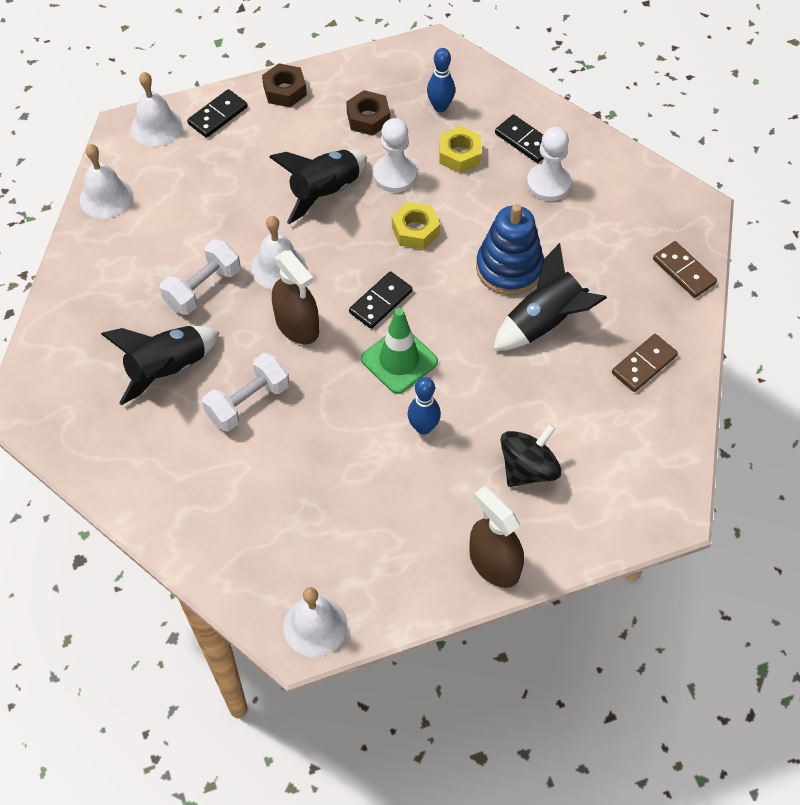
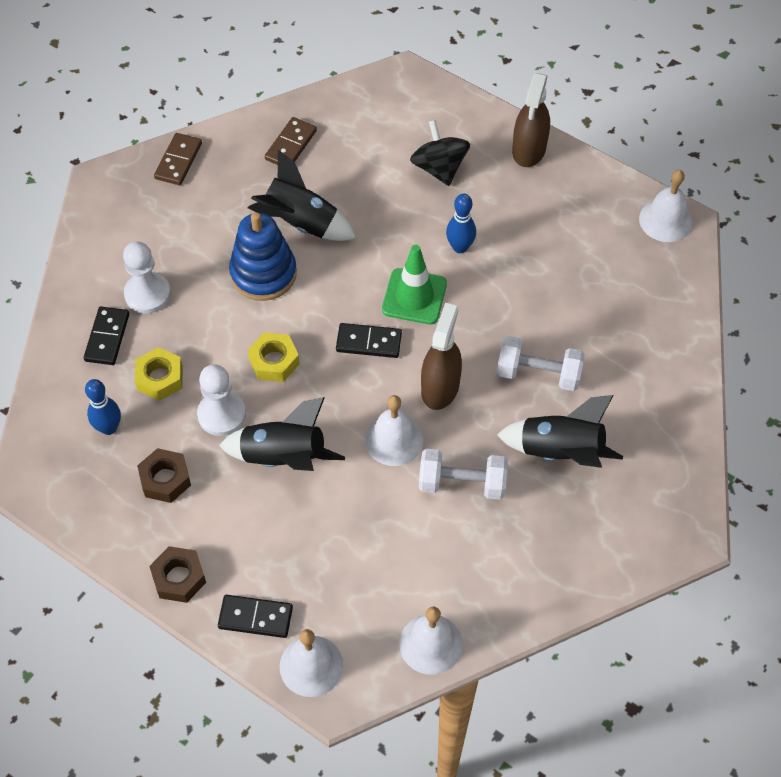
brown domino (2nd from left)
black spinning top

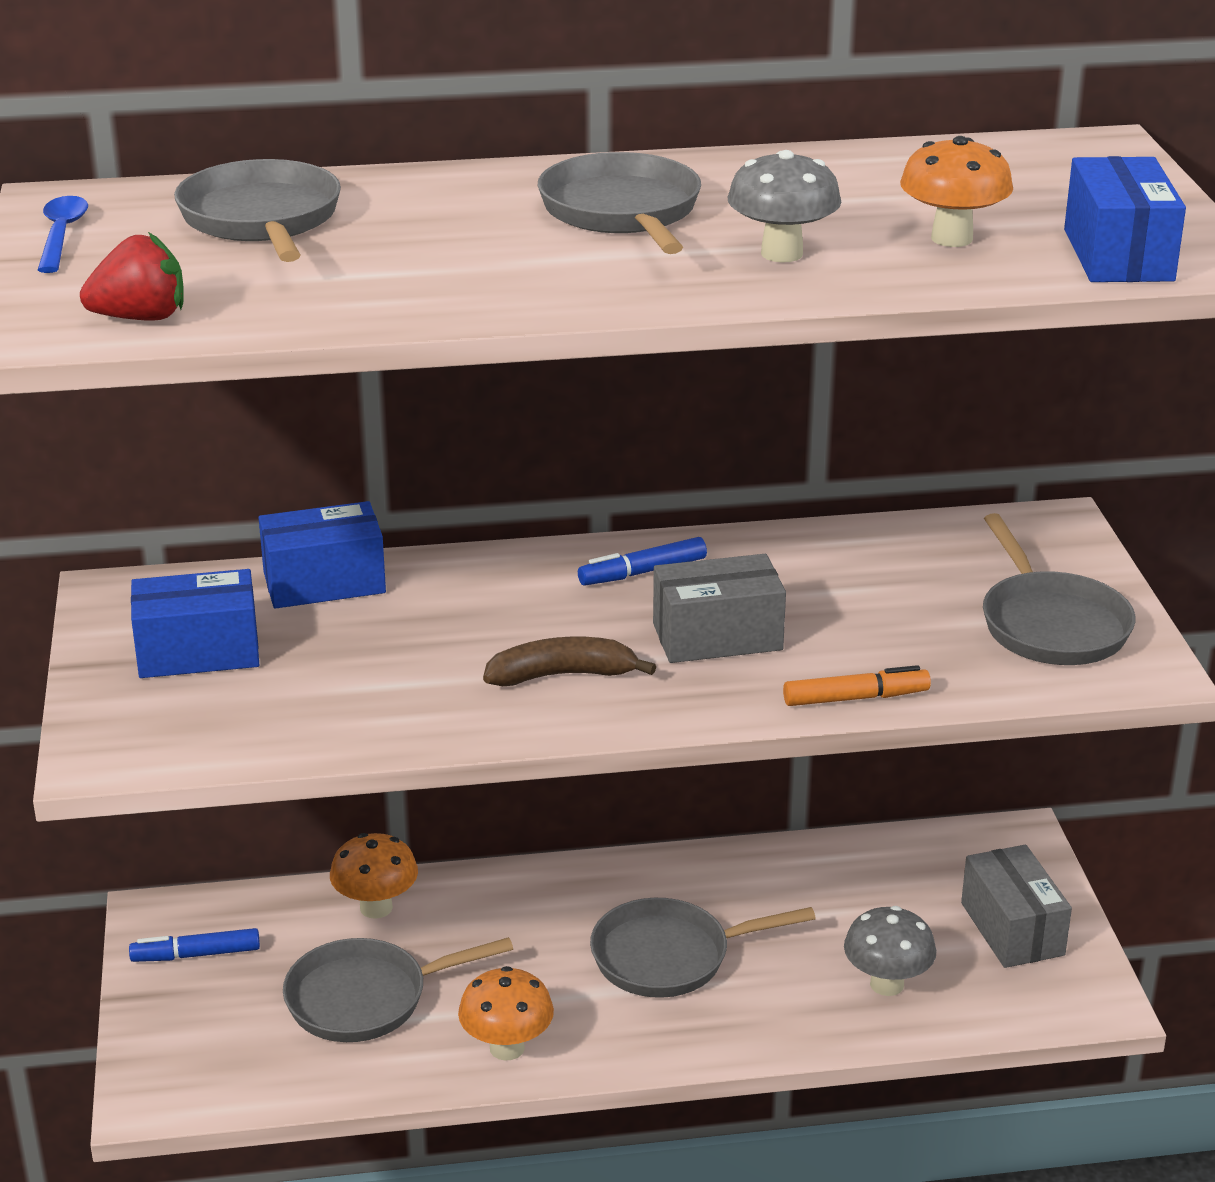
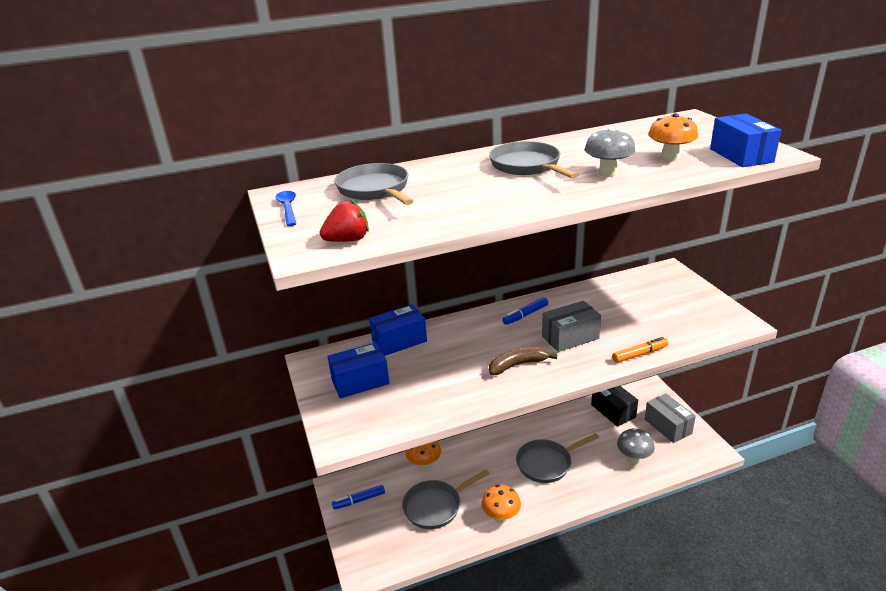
gray skillet (5th from left in the first image)
black box

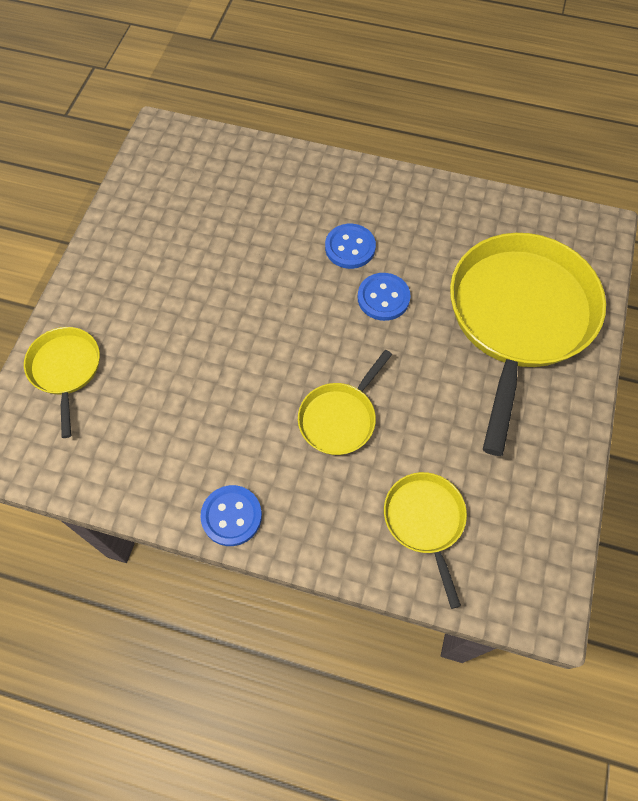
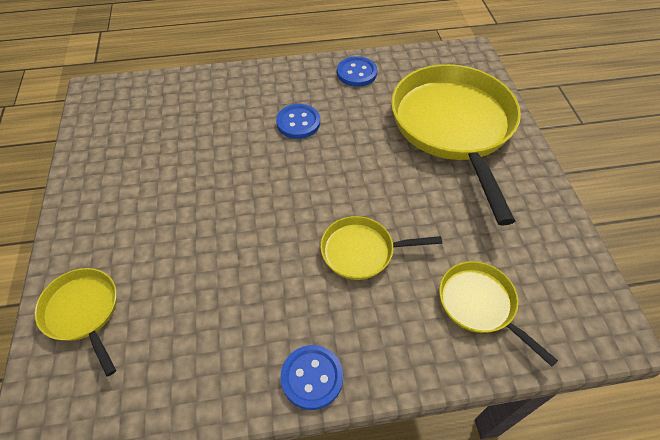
royal blue shirt button (3rd from left)
yellow skillet (2nd from left)

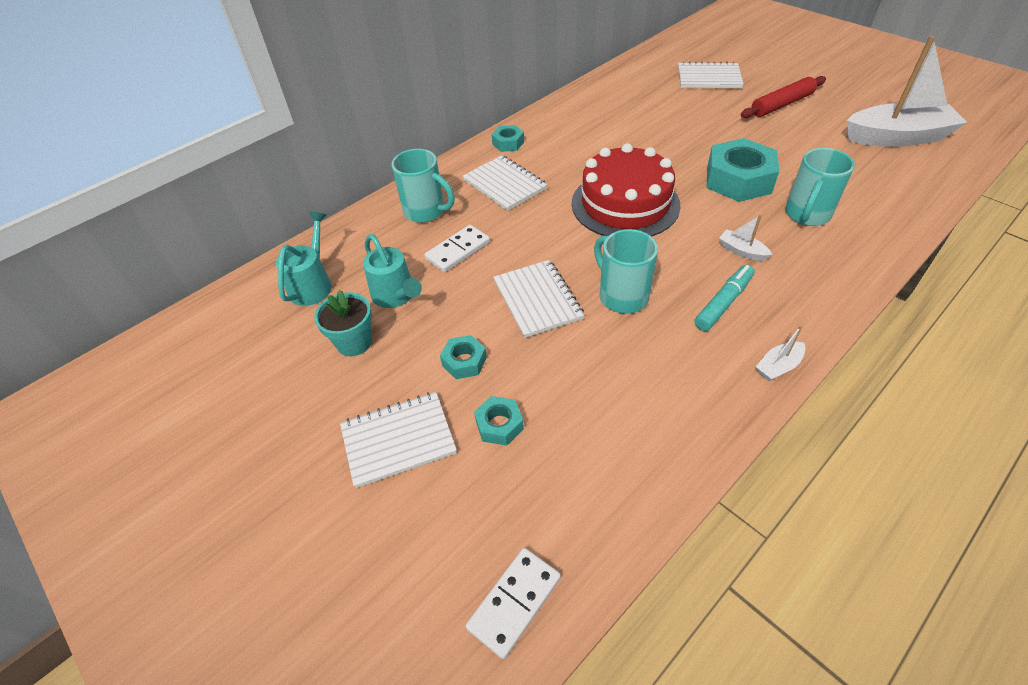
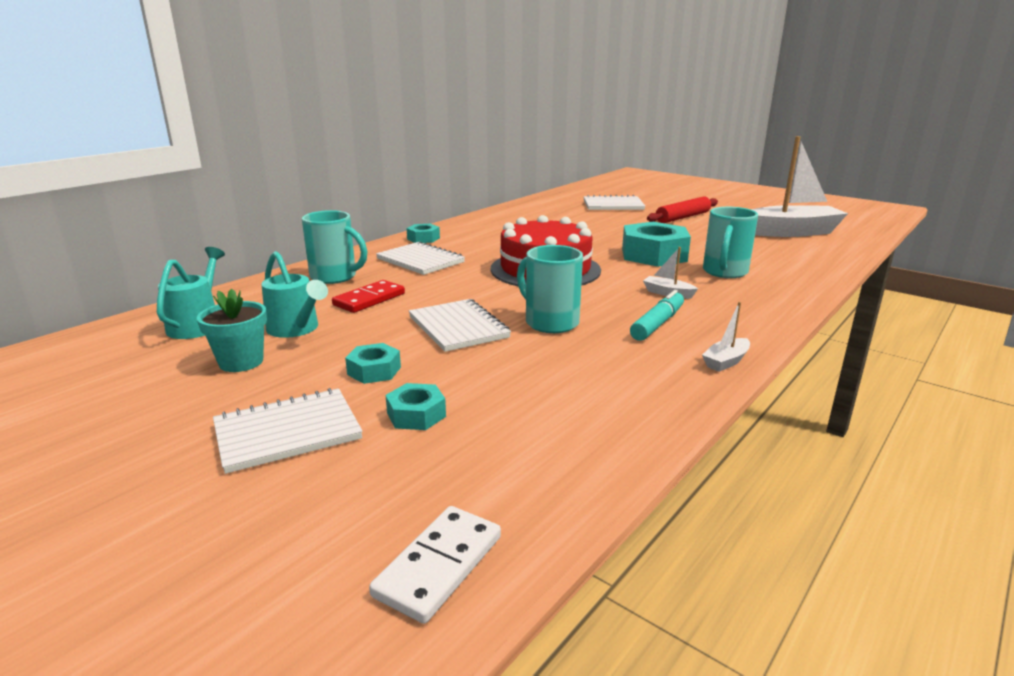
red domino

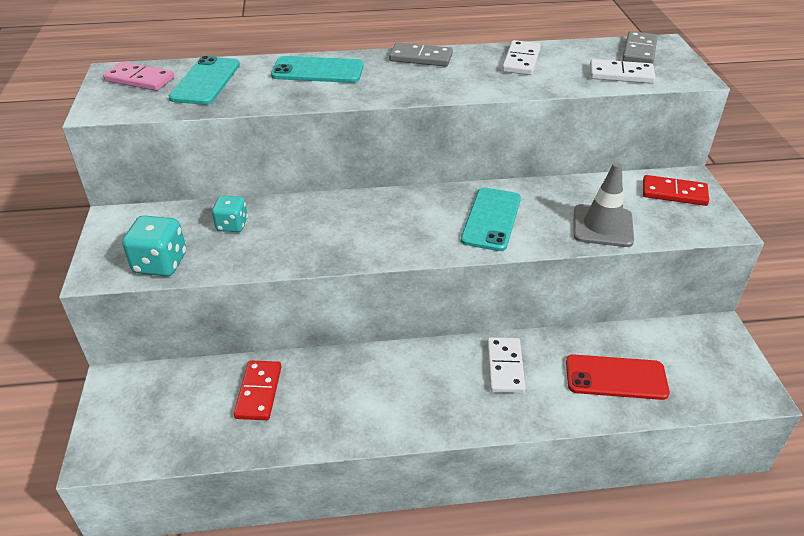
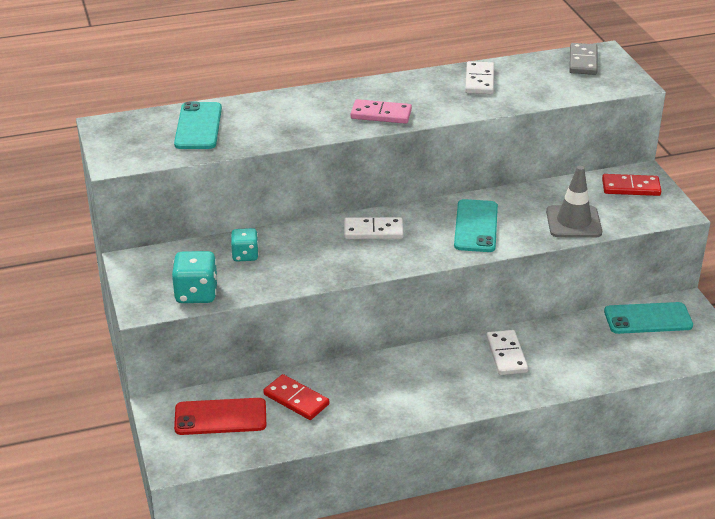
gray domino (1st from left in the first image)
teal mobile phone (3rd from left)
pure white domino (1st from left)
rose-pink domino
red mobile phone
red domino (1st from left)

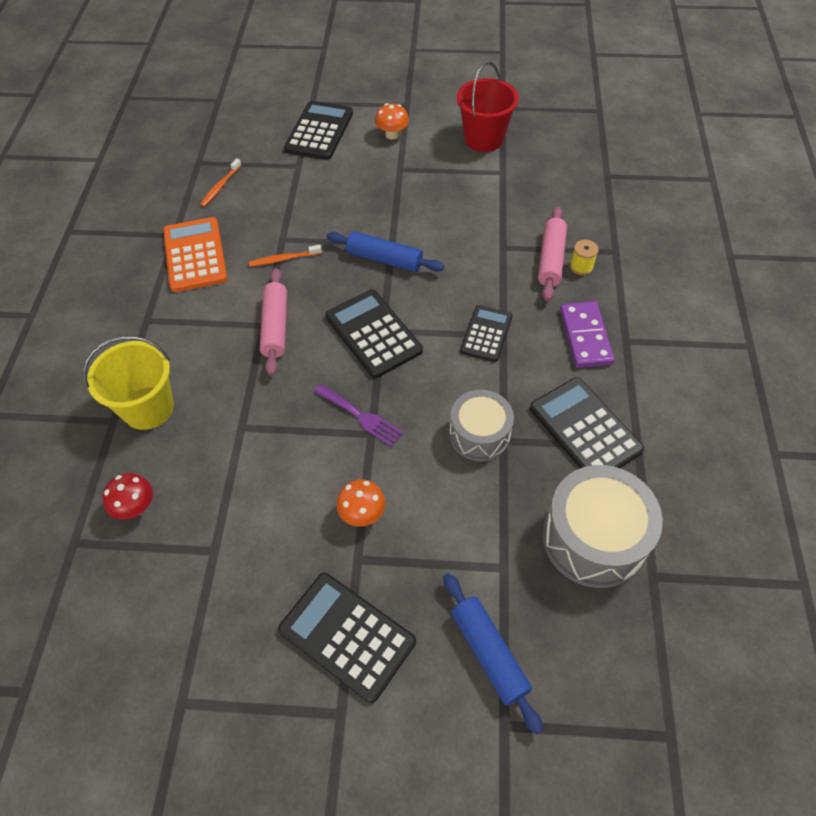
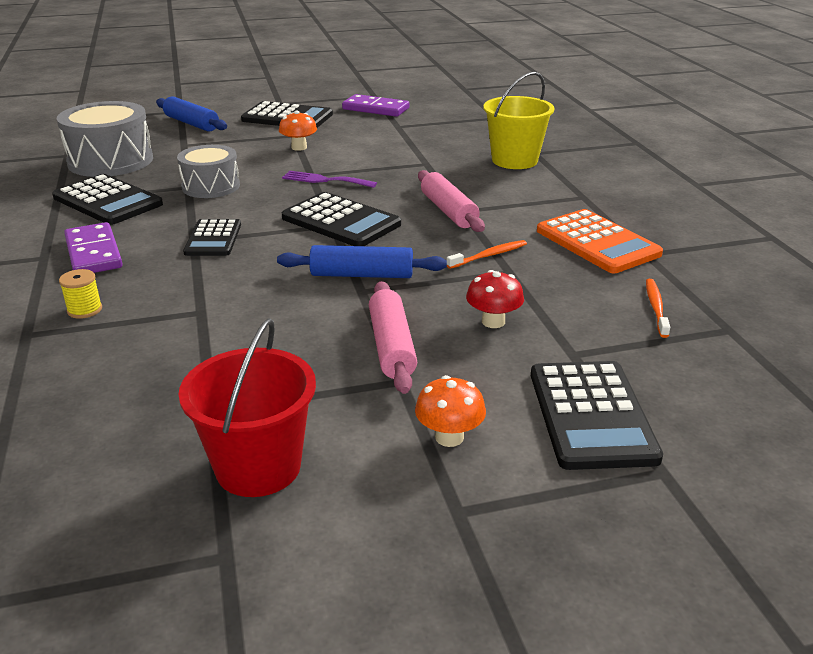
rose-pink rolling pin (1st from left)
red mushroom
royal purple domino (2nd from left)

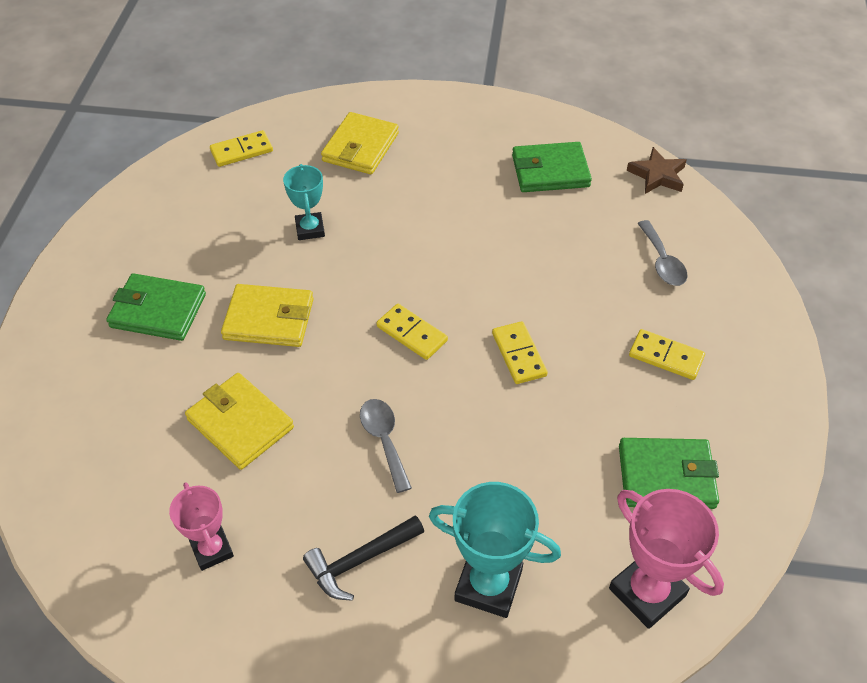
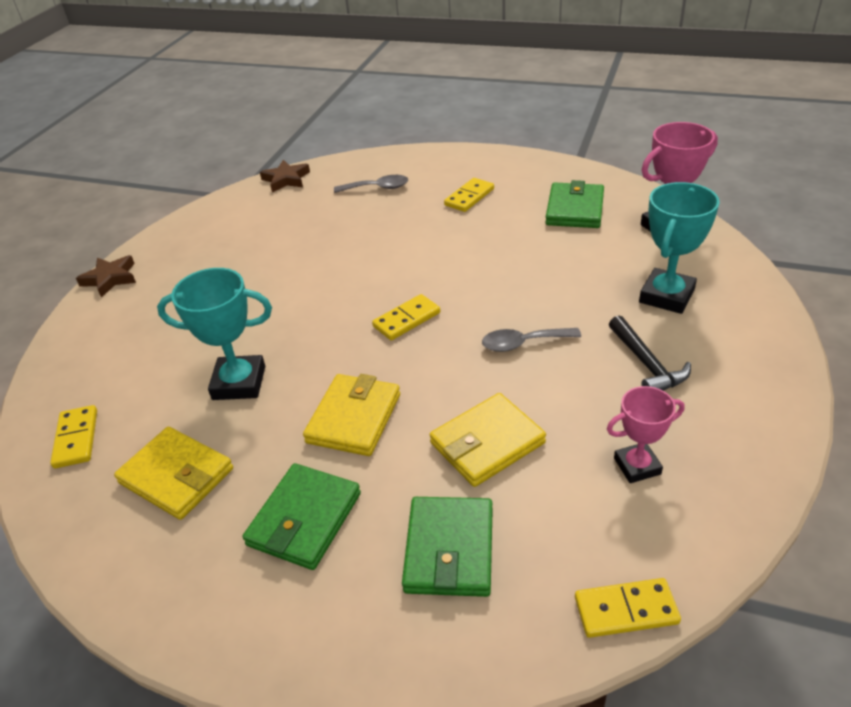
yellow billfold (1st from left)
green billfold (2nd from left)
teal trophy (1st from left)
yellow domino (4th from left)
brown star shape (1st from left)

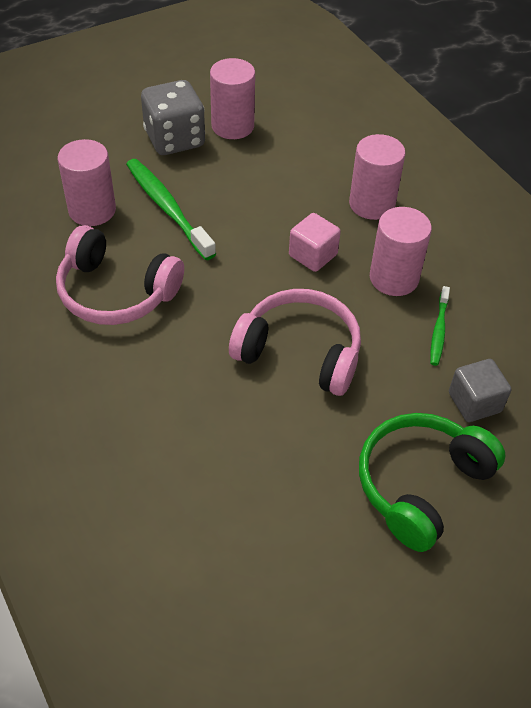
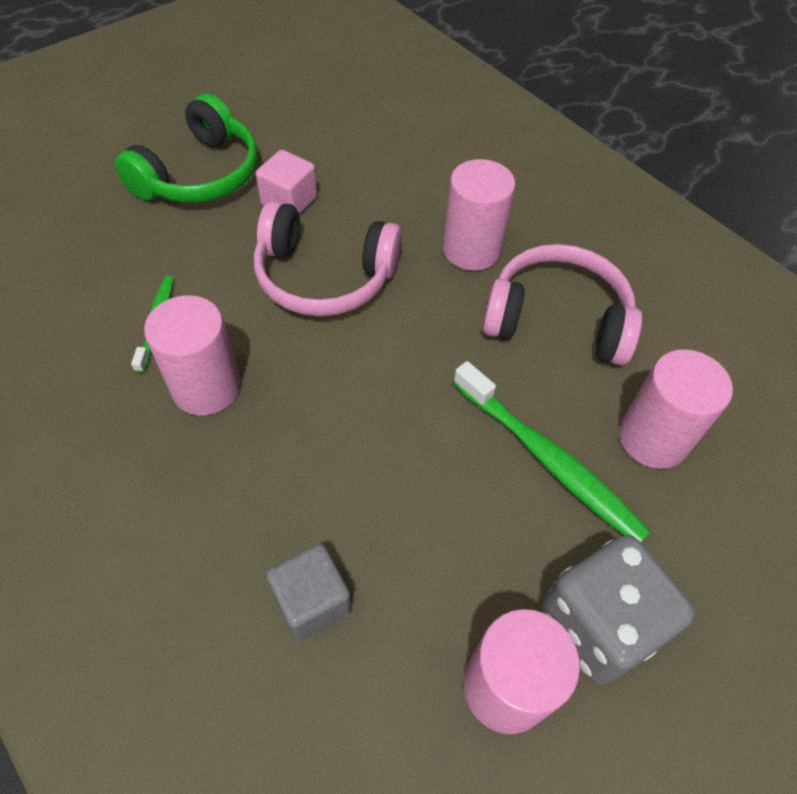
rose-pink solid cylinder (2nd from left)
rose-pink block
gray block

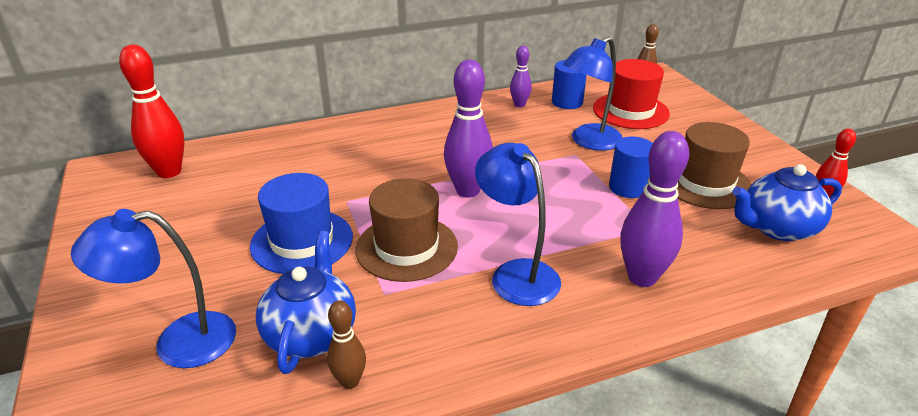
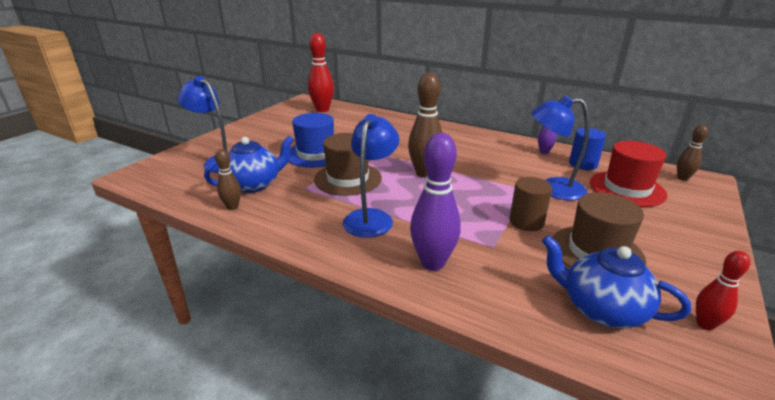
brown tenpin (2nd from left)
brown solid cylinder

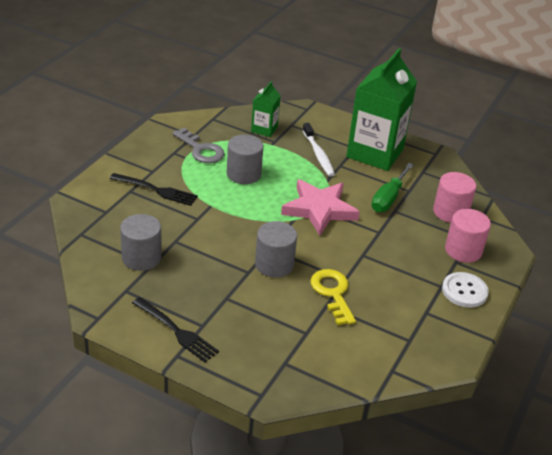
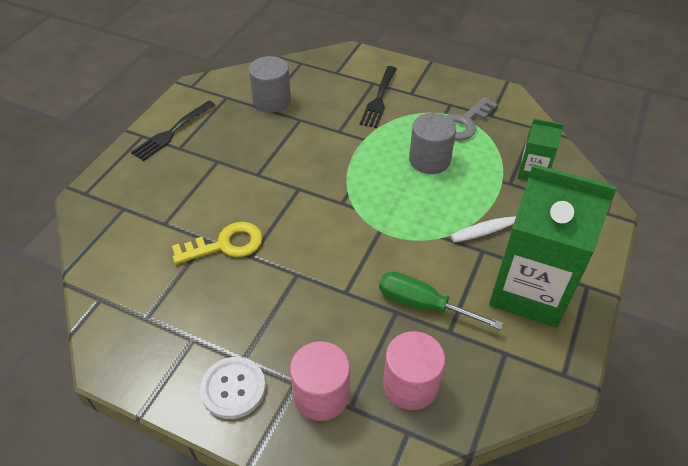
rose-pink star shape
gray solid cylinder (3rd from left in the first image)

